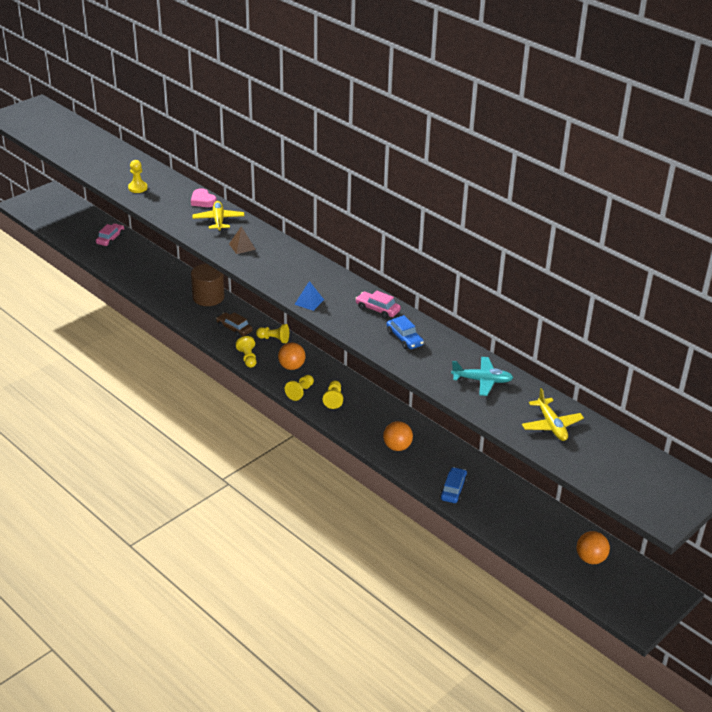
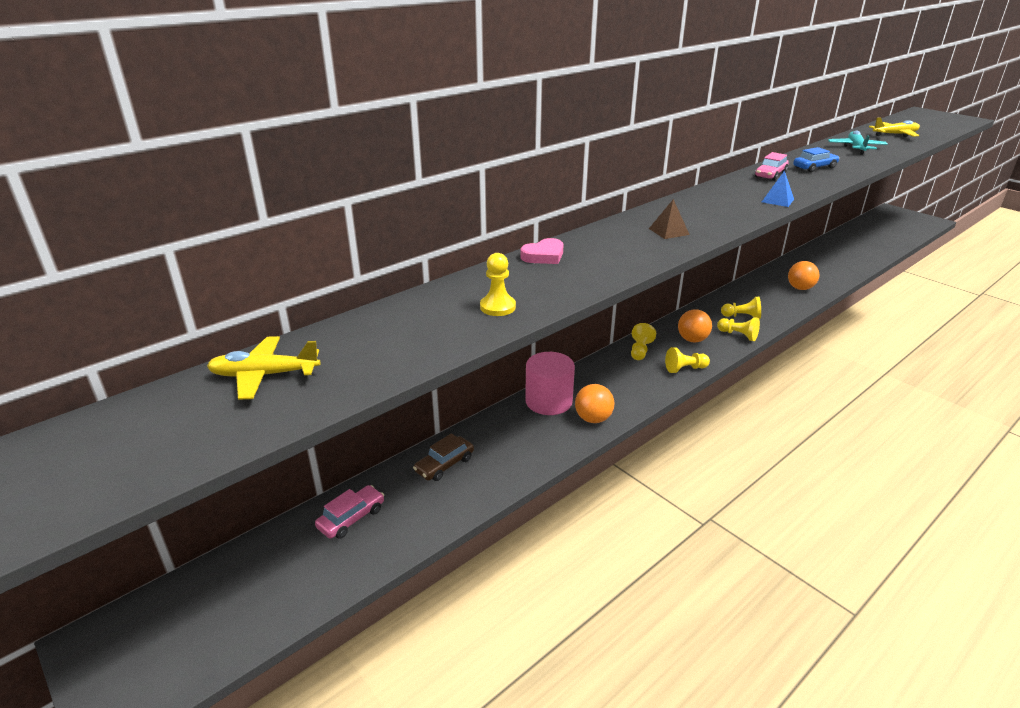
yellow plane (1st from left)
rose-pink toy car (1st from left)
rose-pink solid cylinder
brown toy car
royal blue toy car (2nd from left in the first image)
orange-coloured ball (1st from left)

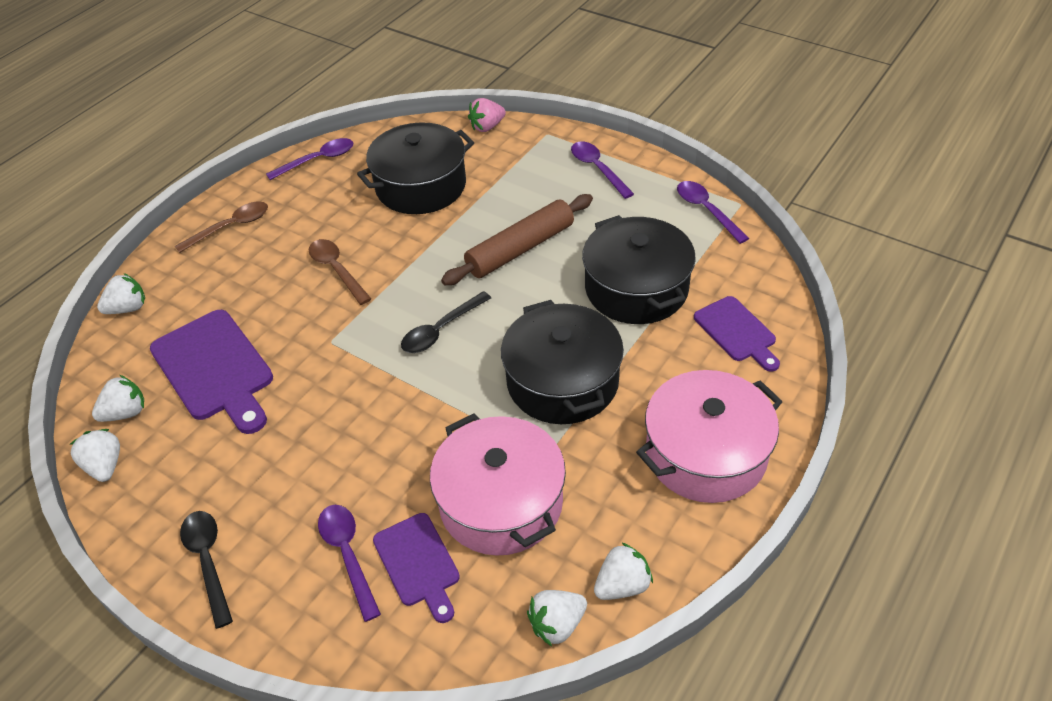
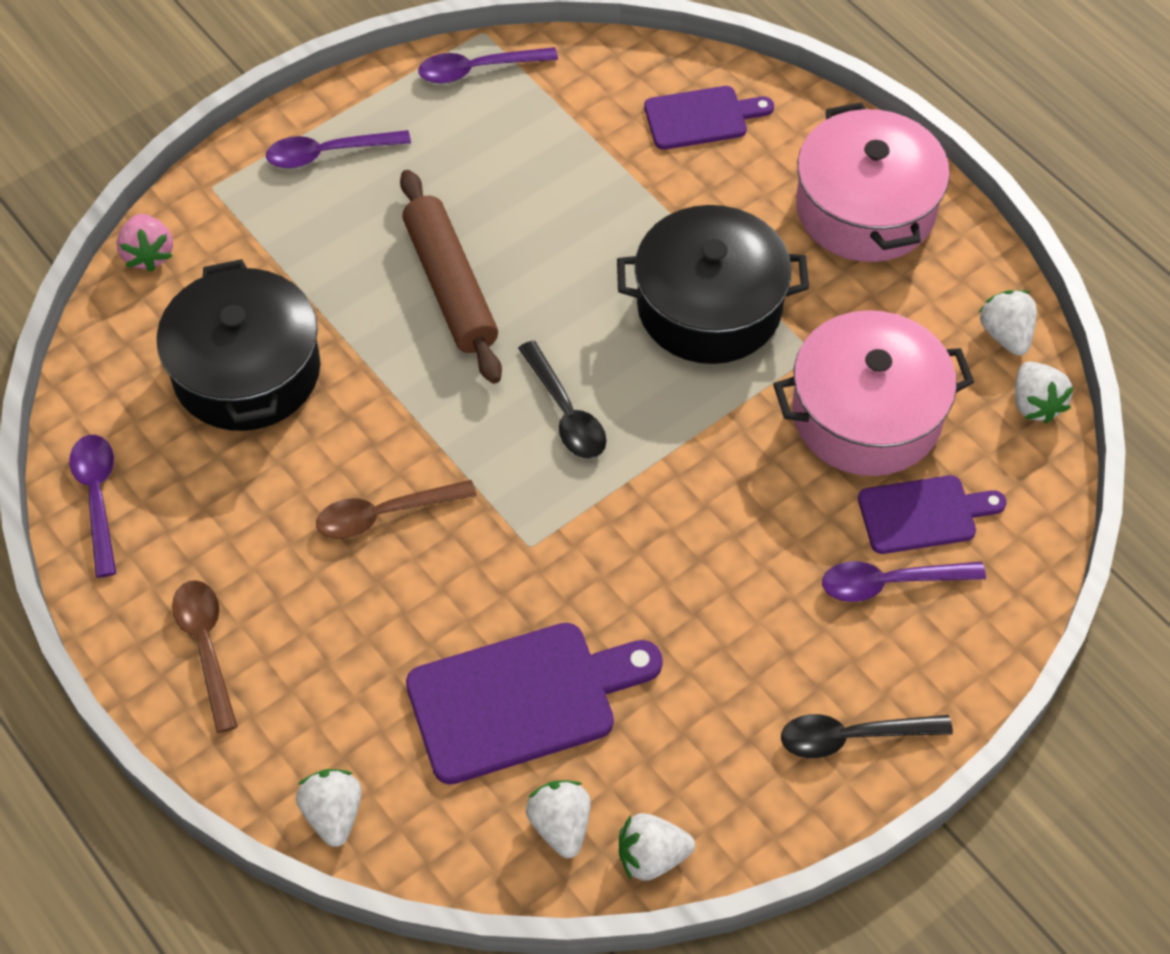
black pot (3rd from left in the first image)

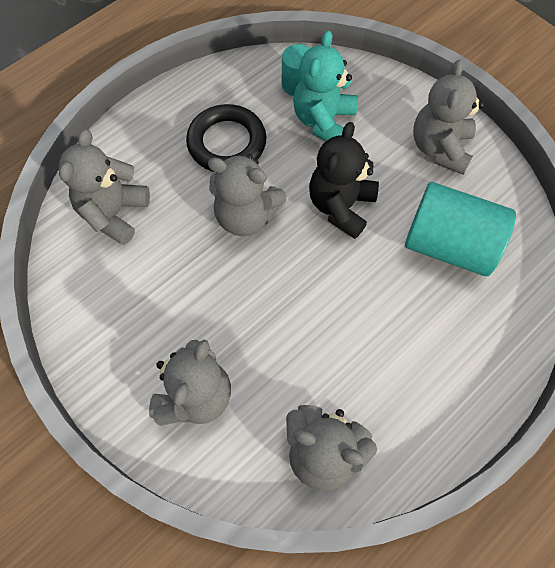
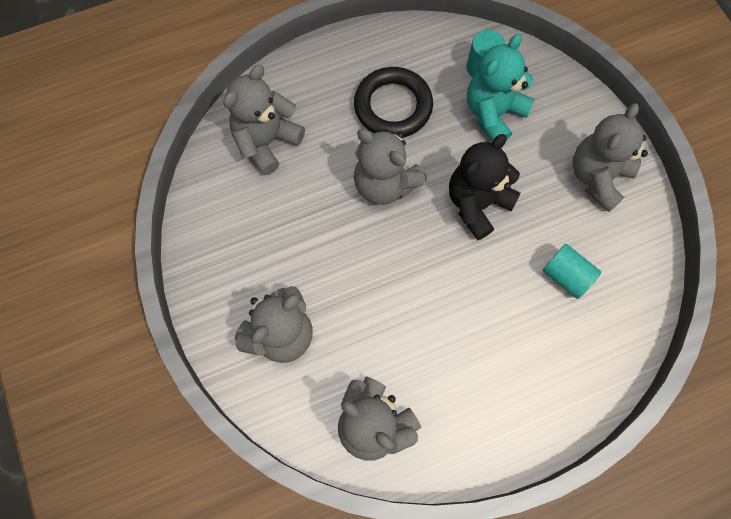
teal solid cylinder (2nd from left)

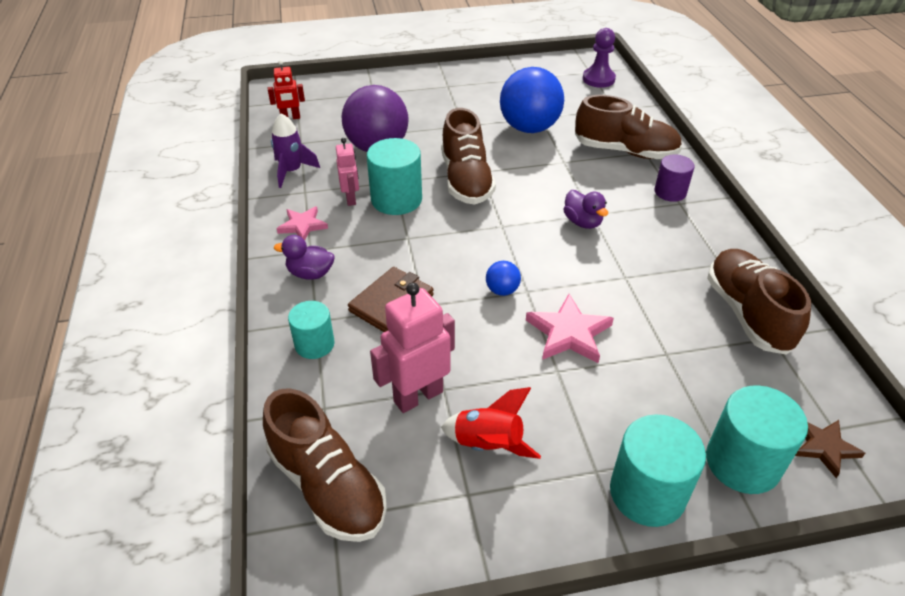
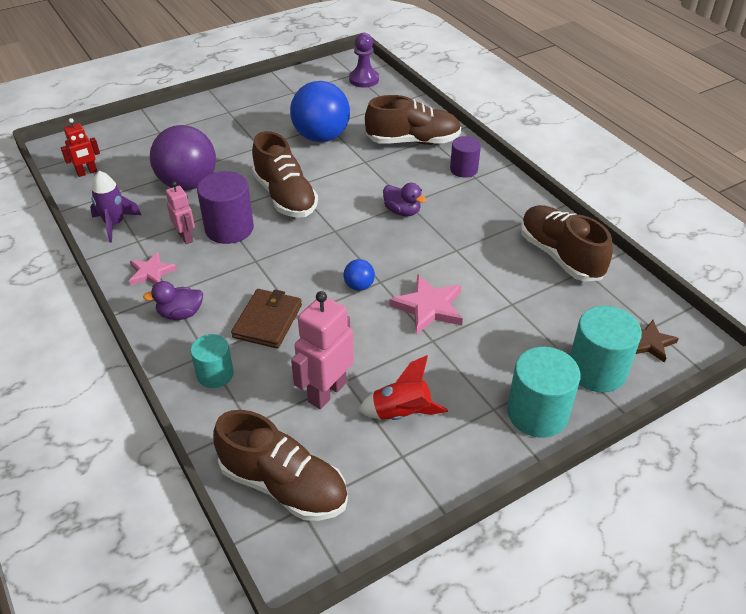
royal purple solid cylinder (1st from left)

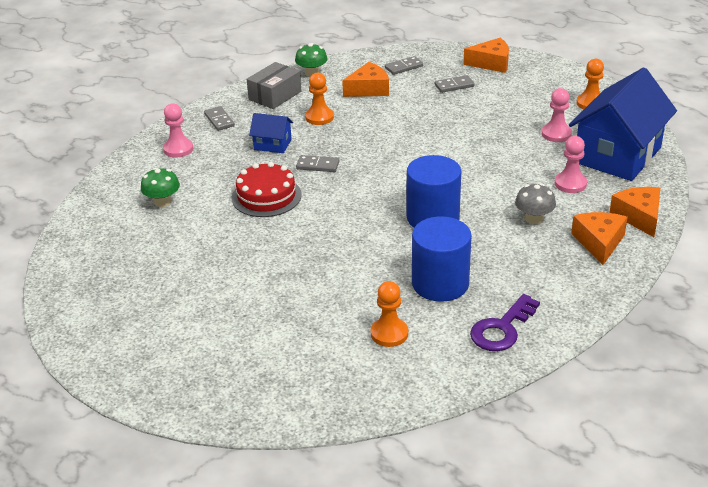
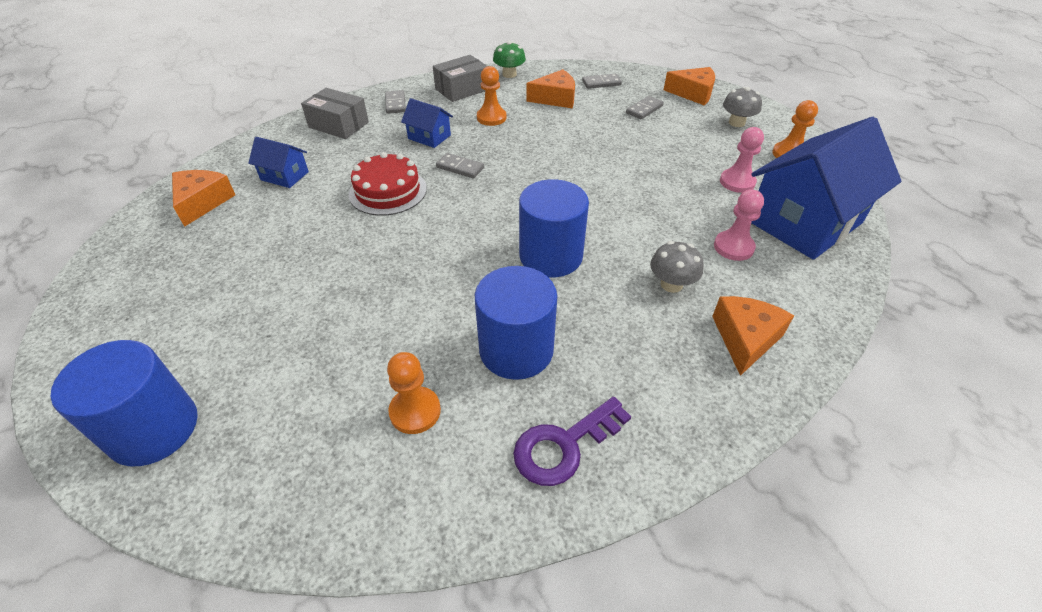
gray domino (4th from left)
gray box (1st from left)
royal blue cottage (1st from left)
orange-coloured piece of cheese (1st from left)
gray mushroom (2nd from left)
royal blue solid cylinder (1st from left)

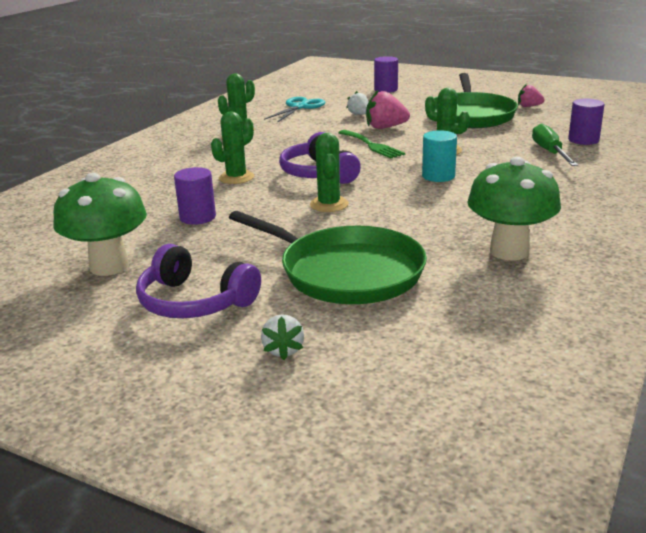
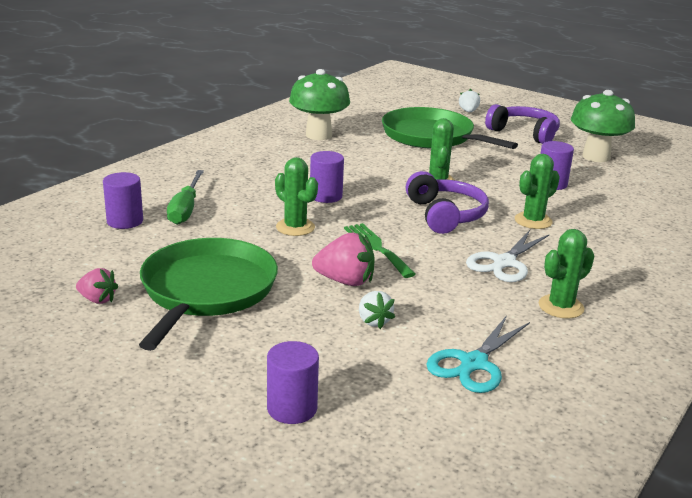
royal purple solid cylinder (3rd from left)
pure white scissors

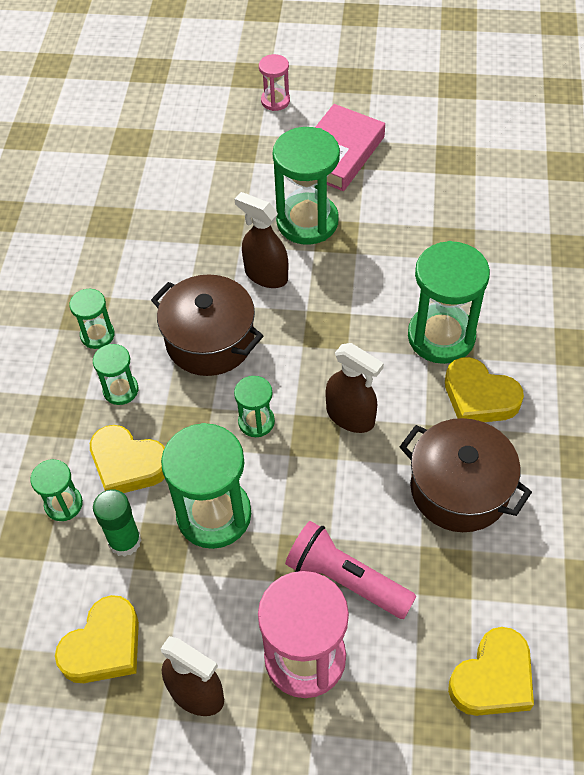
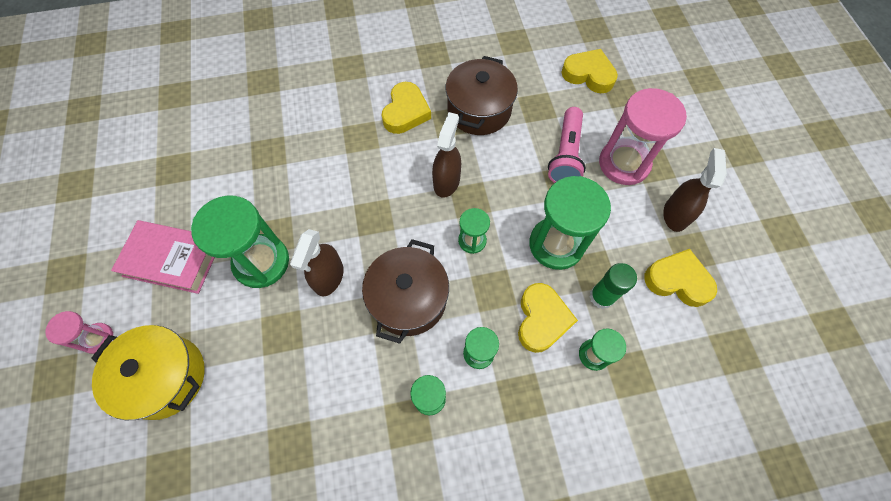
green sand timer (7th from left in the first image)
yellow pot

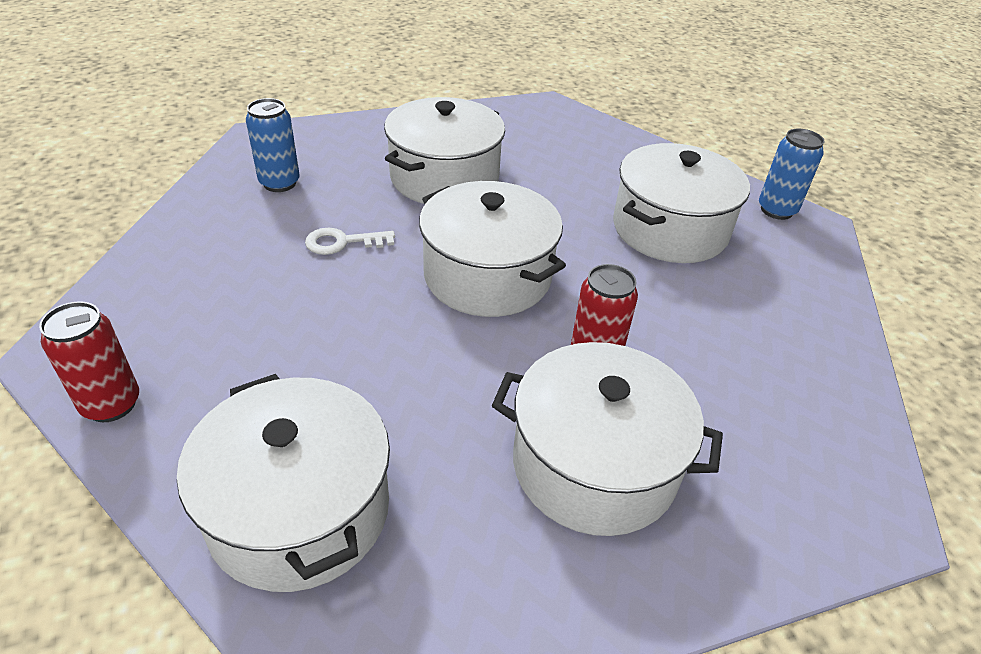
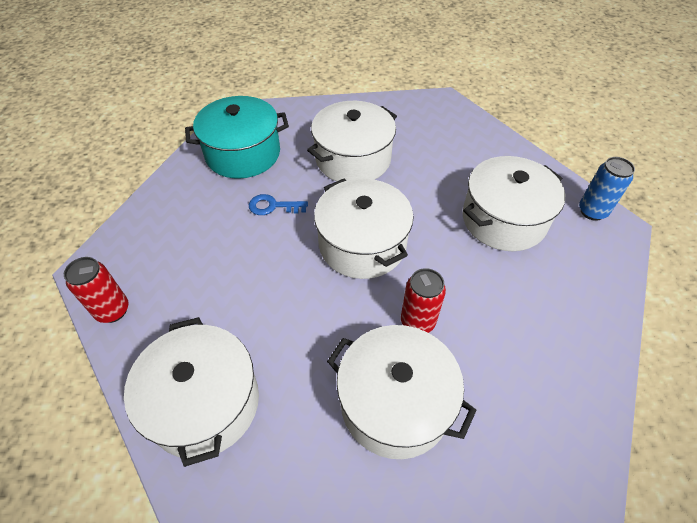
teal pot
royal blue key

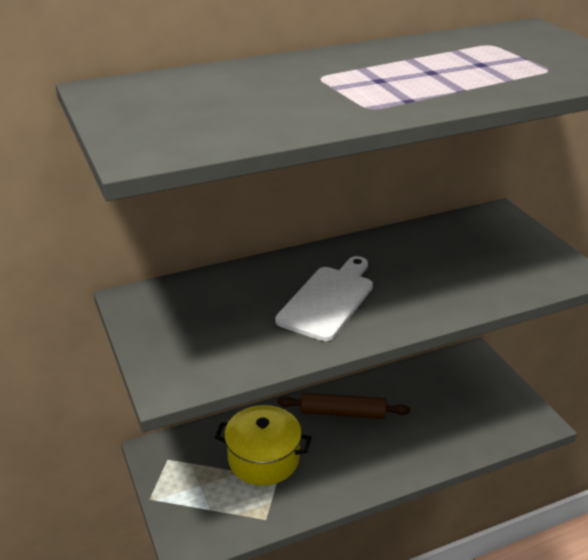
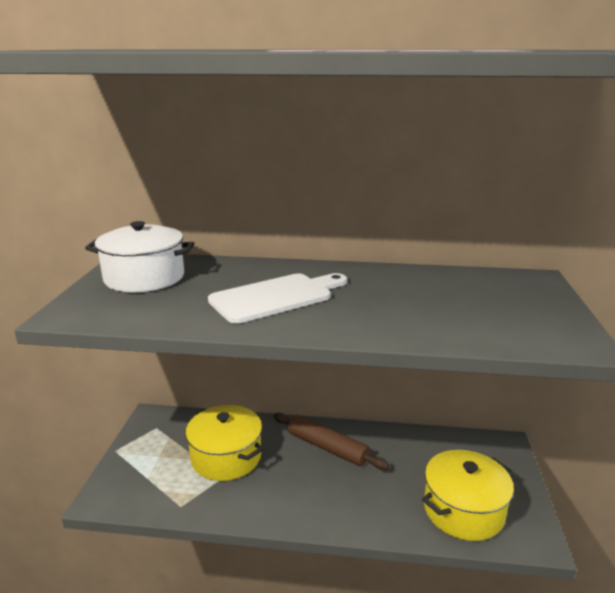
pure white pot
yellow pot (2nd from left)

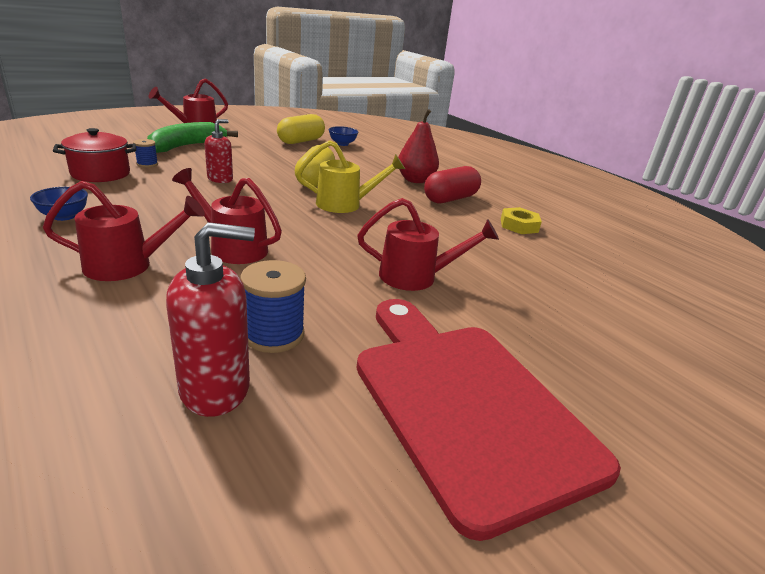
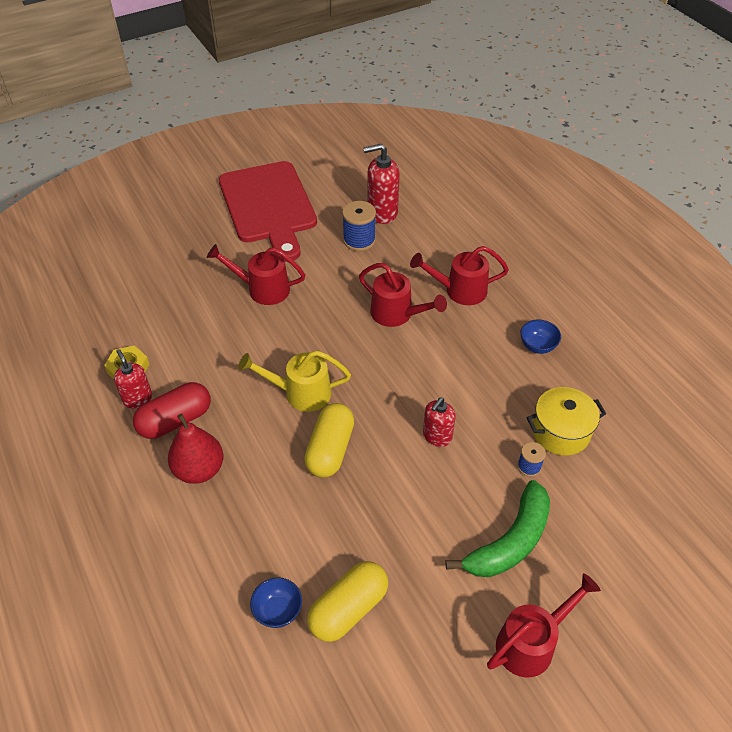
yellow pot
red pump bottle (1st from left)

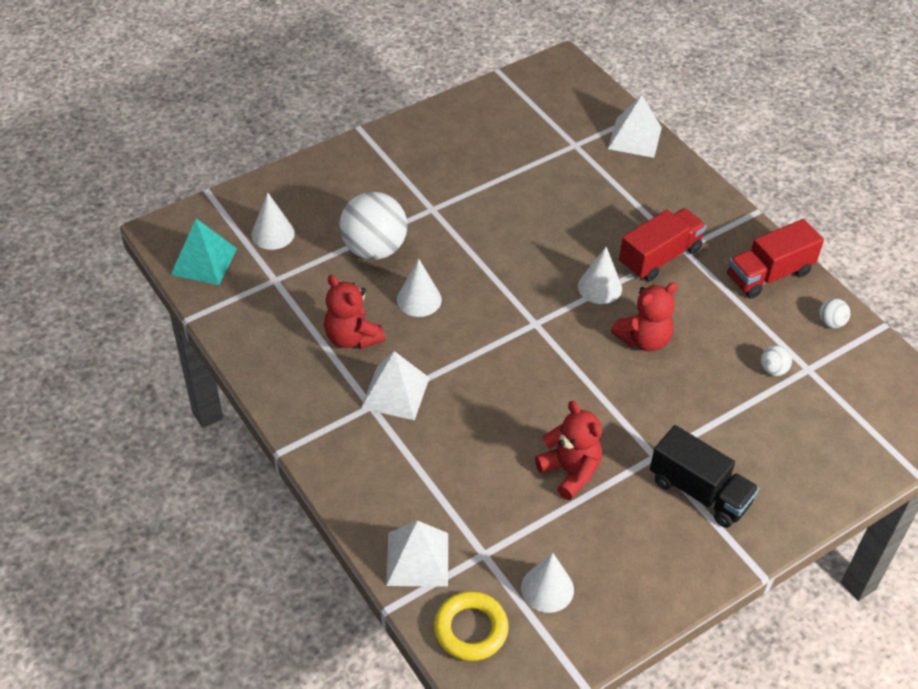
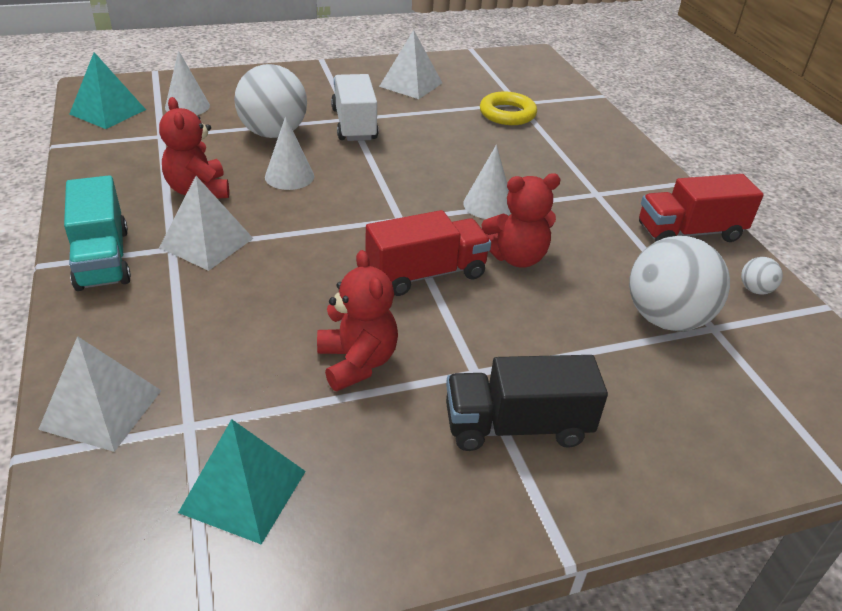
pure white pyramid (3rd from left)
red lorry (1st from left)
pure white ball (2nd from left)
black lorry
teal pyramid (2nd from left)
yellow torus
pure white lorry
teal lorry

